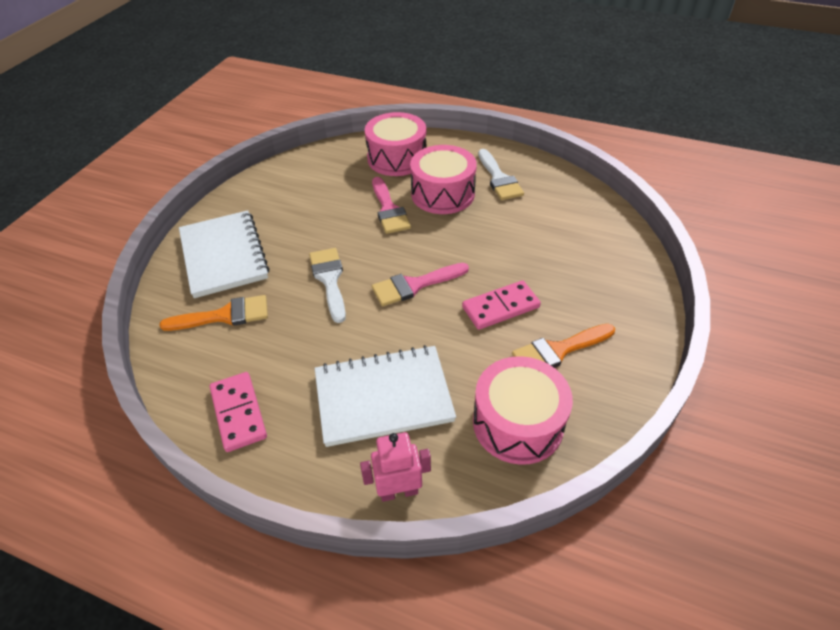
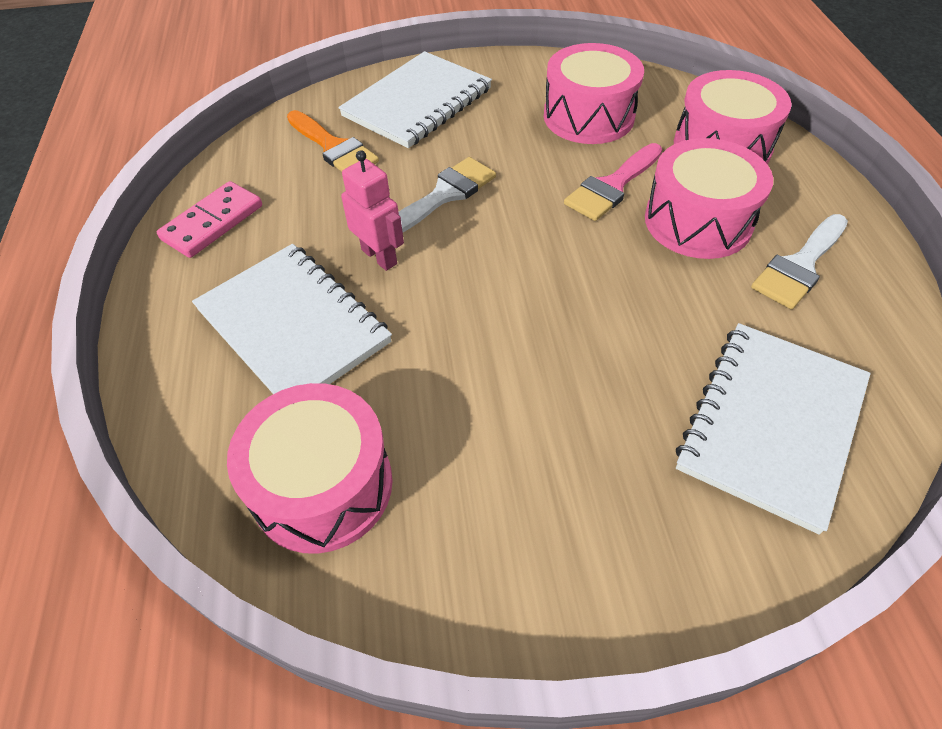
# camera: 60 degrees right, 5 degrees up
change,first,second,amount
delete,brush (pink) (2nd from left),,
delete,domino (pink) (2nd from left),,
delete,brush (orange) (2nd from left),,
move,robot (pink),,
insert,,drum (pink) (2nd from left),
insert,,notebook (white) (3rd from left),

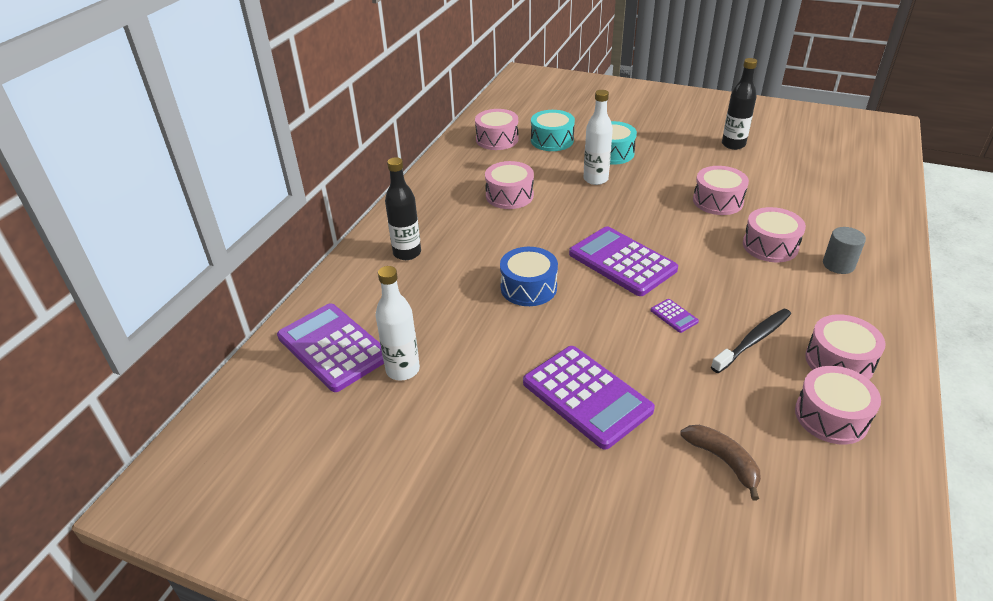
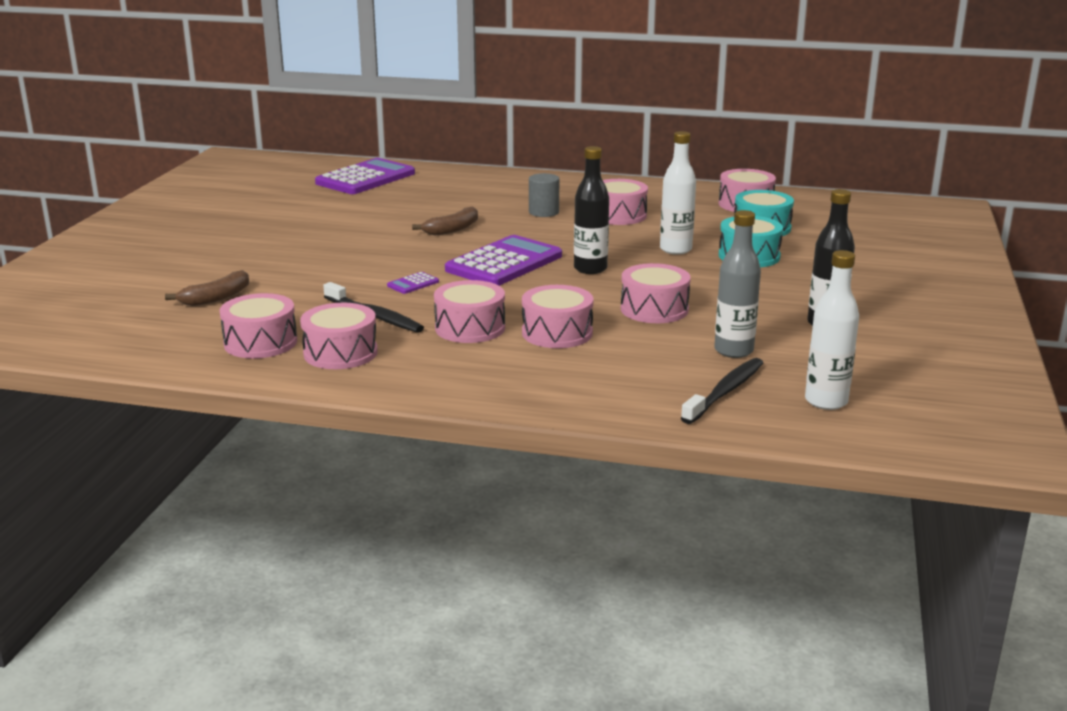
# camera: 80 degrees right, 15 degrees down
change,first,second,amount
move,bottle (black) (1st from left),,
move,cylinder (grey),,
replace,drum (blue),banana (brown) (2nd from left),
move,bottle (white) (1st from left in the first image),bottle (white) (2nd from left),
delete,calculator (purple) (2nd from left),,
insert,,bottle (grey),
insert,,drum (pink) (3rd from left),
insert,,toothbrush (black) (2nd from left),

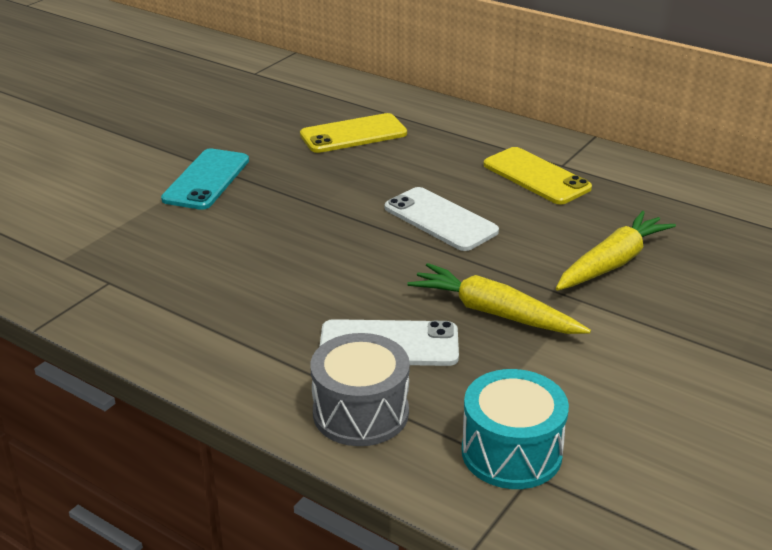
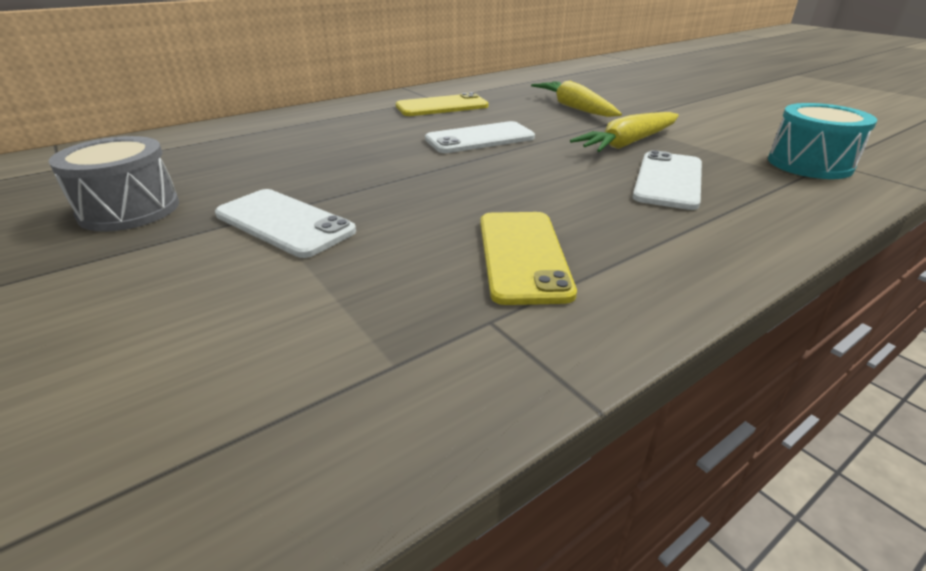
# camera: 70 degrees left, 0 degrees up
change,first,second,amount
move,phone (yellow) (1st from left in the first image),phone (yellow) (2nd from left),
recolor,phone (turquoise),phone (white) (1st from left),
move,drum (grey),,

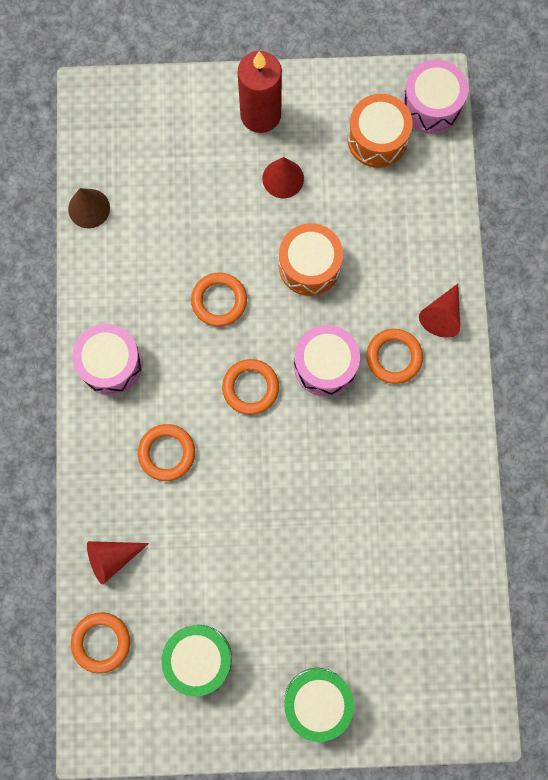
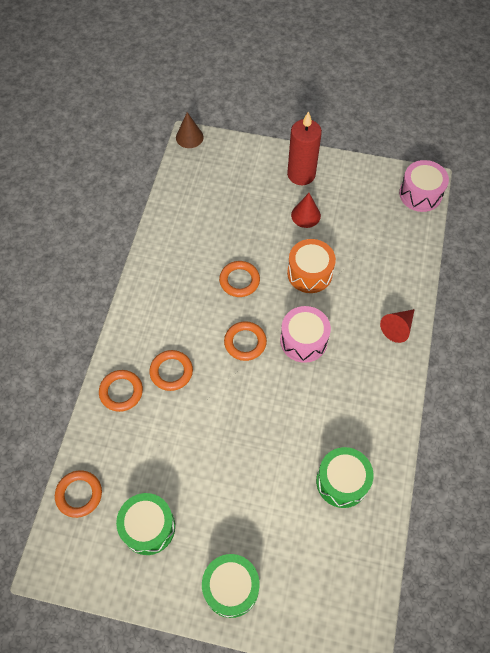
# camera: 15 degrees right, 15 degrees down
change,first,second,amount
delete,drum (orange) (2nd from left),,
move,cone (brown),,
delete,drum (pink) (1st from left),,
move,ring (orange) (5th from left in the first image),ring (orange) (2nd from left),
delete,cone (red) (1st from left),,
insert,,drum (green) (3rd from left),

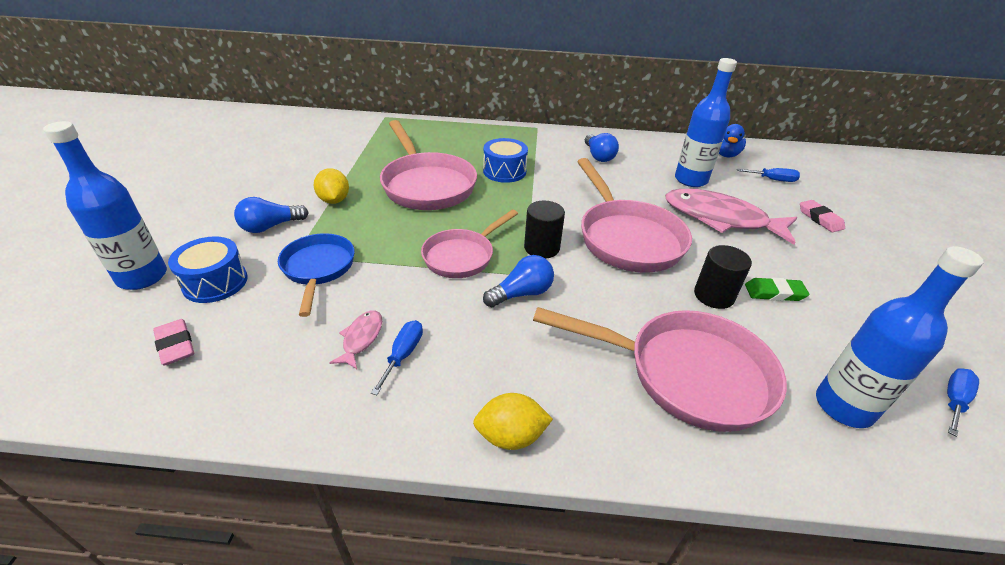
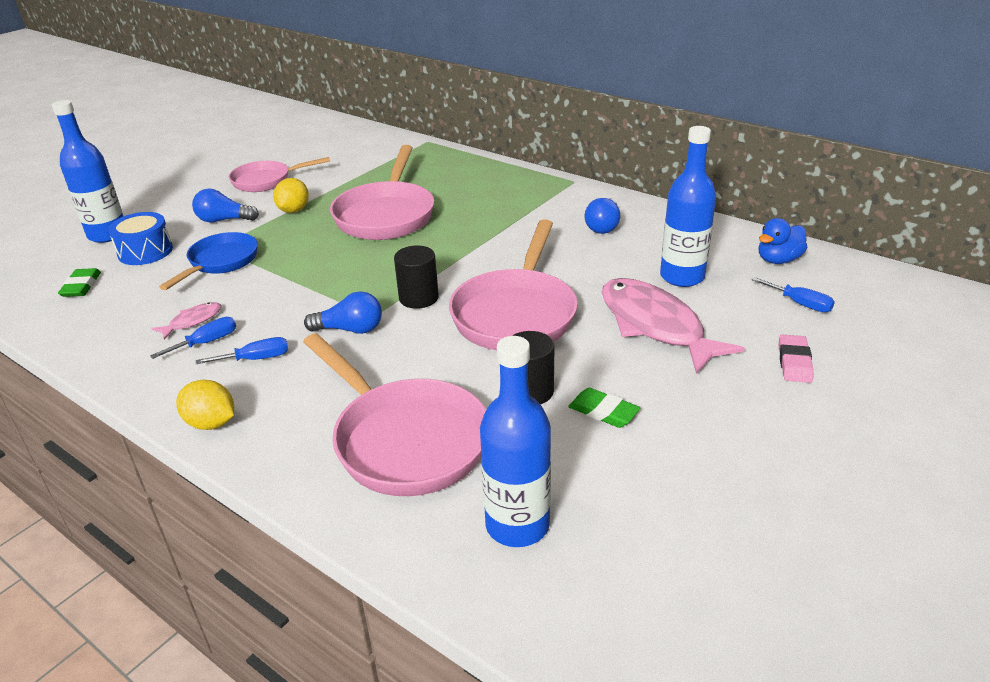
# camera: 35 degrees right, 5 degrees down
change,first,second,amount
delete,drum (blue) (2nd from left),,
move,pan (pink) (2nd from left in the first image),pan (pink) (1st from left),
recolor,eraser (pink) (1st from left),eraser (green) (1st from left),
move,screwdriver (blue) (3rd from left in the first image),screwdriver (blue) (2nd from left),

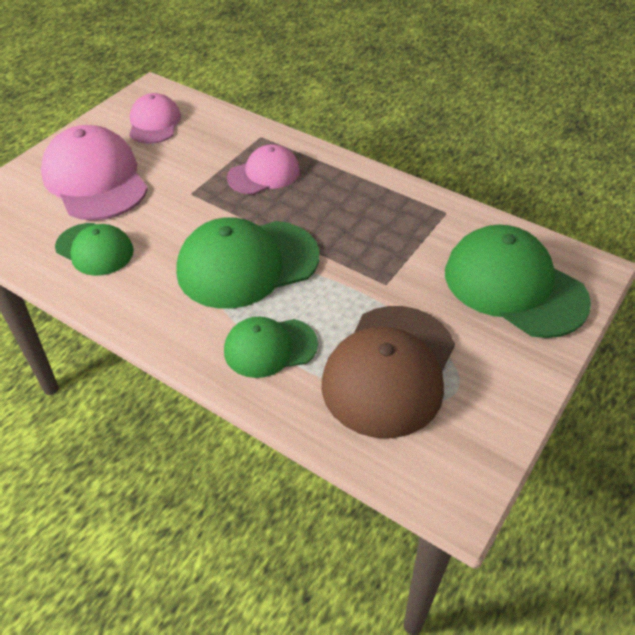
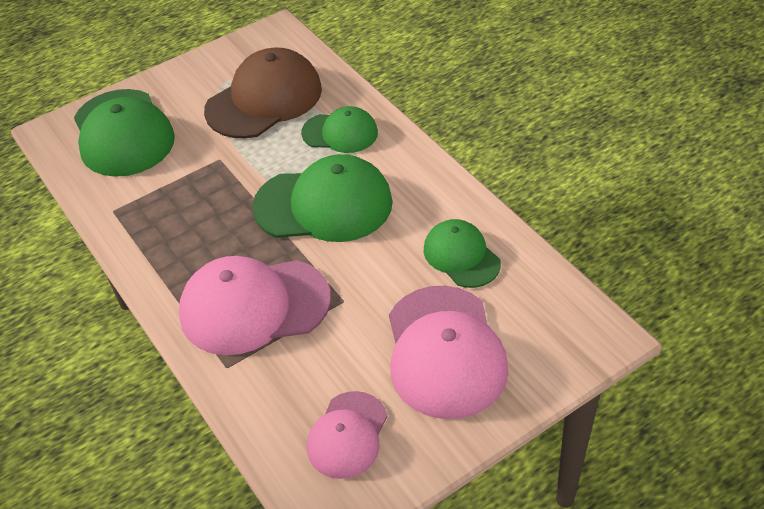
# camera: 155 degrees left, 0 degrees up
change,first,second,amount
resize,cap (pink) (3rd from left in the first image),cap (pink) (1st from left),x1.70

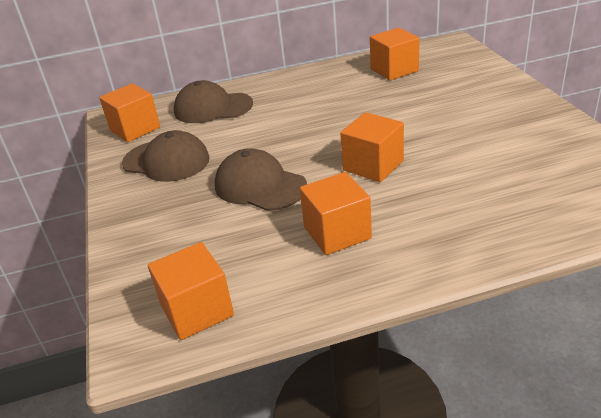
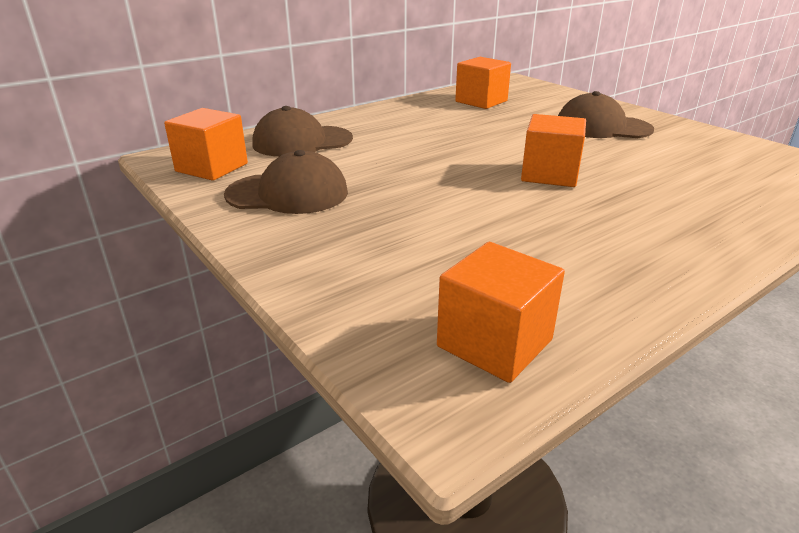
# camera: 25 degrees left, 5 degrees down
change,first,second,amount
move,cap (brown) (3rd from left),,
delete,cube (orange) (3rd from left),,

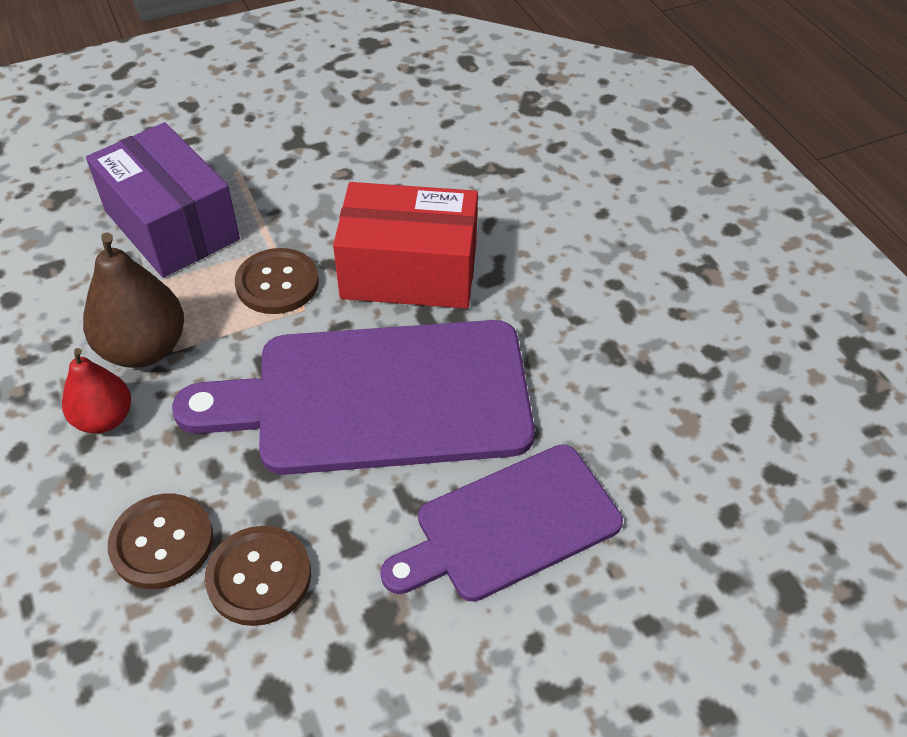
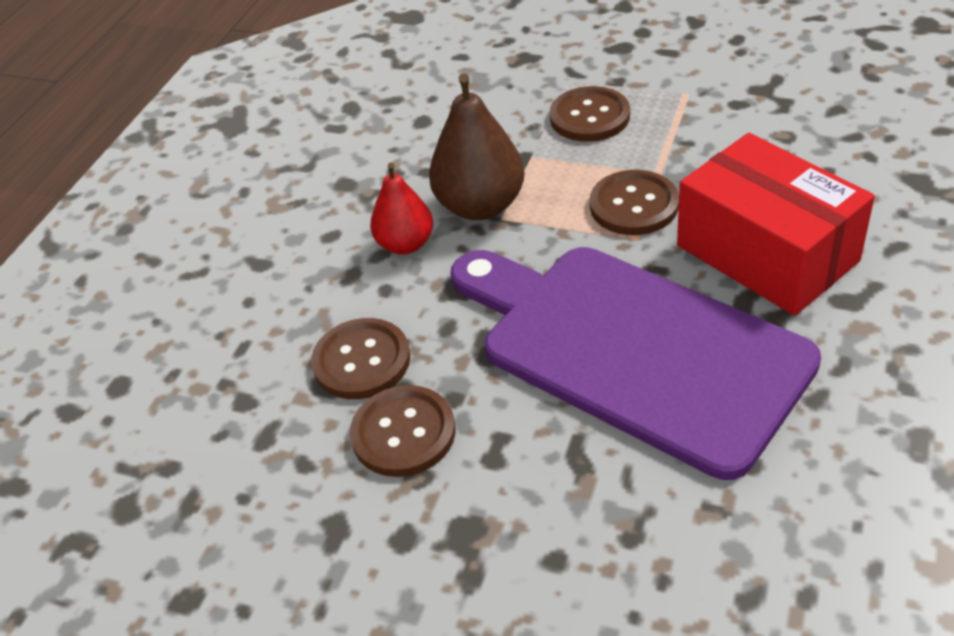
# camera: 50 degrees right, 5 degrees down
change,first,second,amount
replace,box (purple),button (brown) (3rd from left),
delete,cutting board (purple) (2nd from left),,

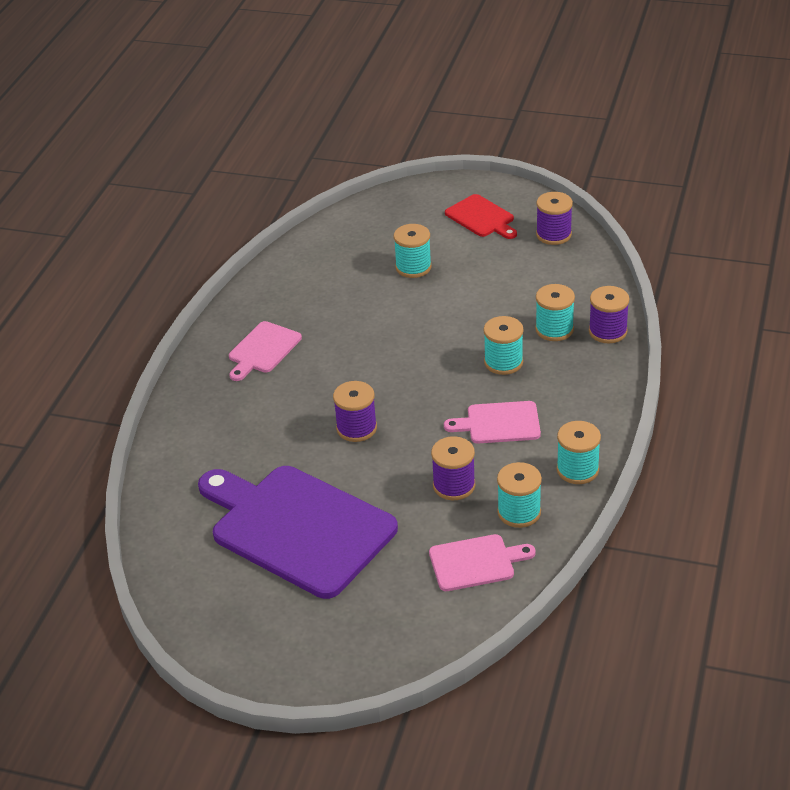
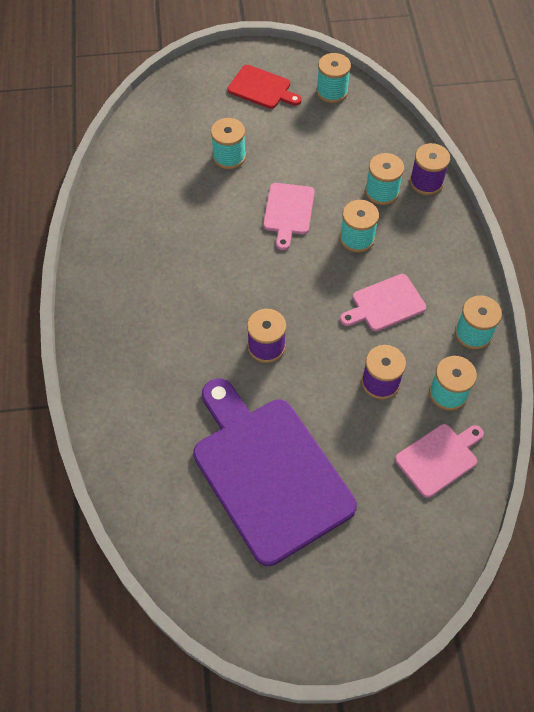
# camera: 25 degrees left, 20 degrees up
change,first,second,amount
recolor,spool (purple) (3rd from left),spool (turquoise) (2nd from left),
move,cutting board (pink) (1st from left),,
rotate,cutting board (purple),,45 degrees clockwise

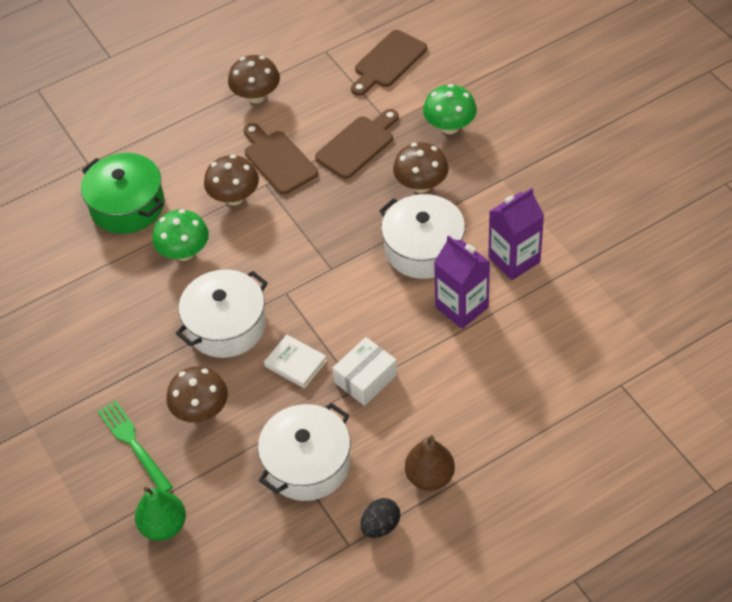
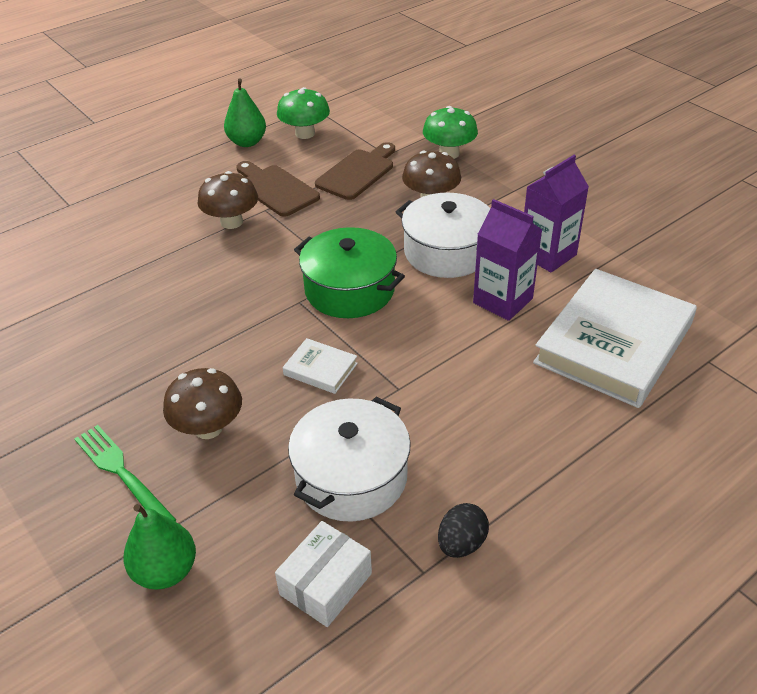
# camera: 10 degrees left, 10 degrees down
change,first,second,amount
delete,cutting board (brown) (3rd from left),,
replace,mushroom (brown) (3rd from left),pear (green) (2nd from left),
move,pot (green),,
move,mushroom (green) (1st from left),,
delete,pot (white) (1st from left),,
move,box (white),,
delete,pear (brown),,
insert,,book (white) (2nd from left),

